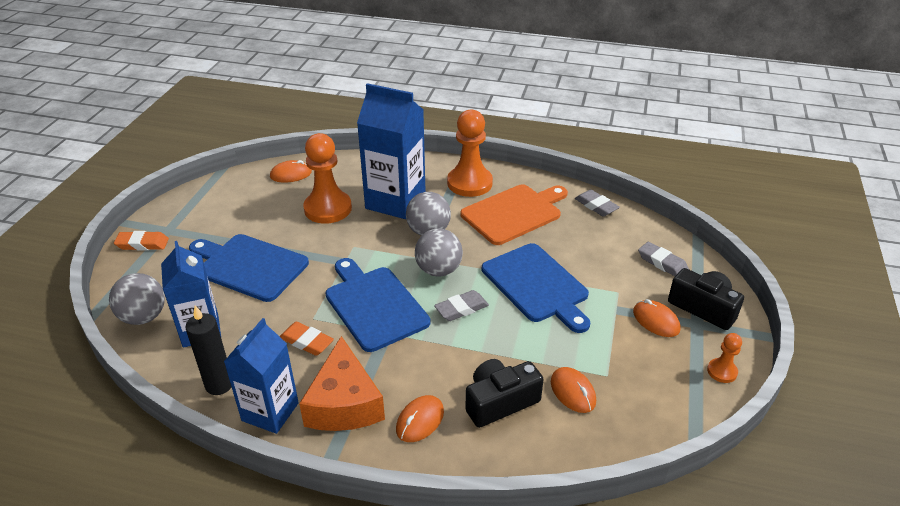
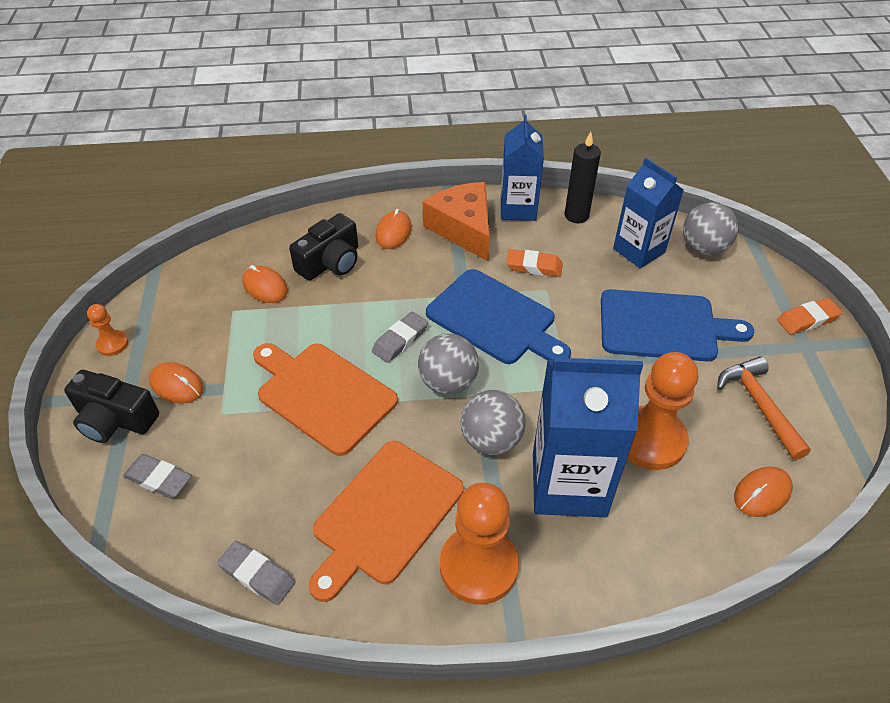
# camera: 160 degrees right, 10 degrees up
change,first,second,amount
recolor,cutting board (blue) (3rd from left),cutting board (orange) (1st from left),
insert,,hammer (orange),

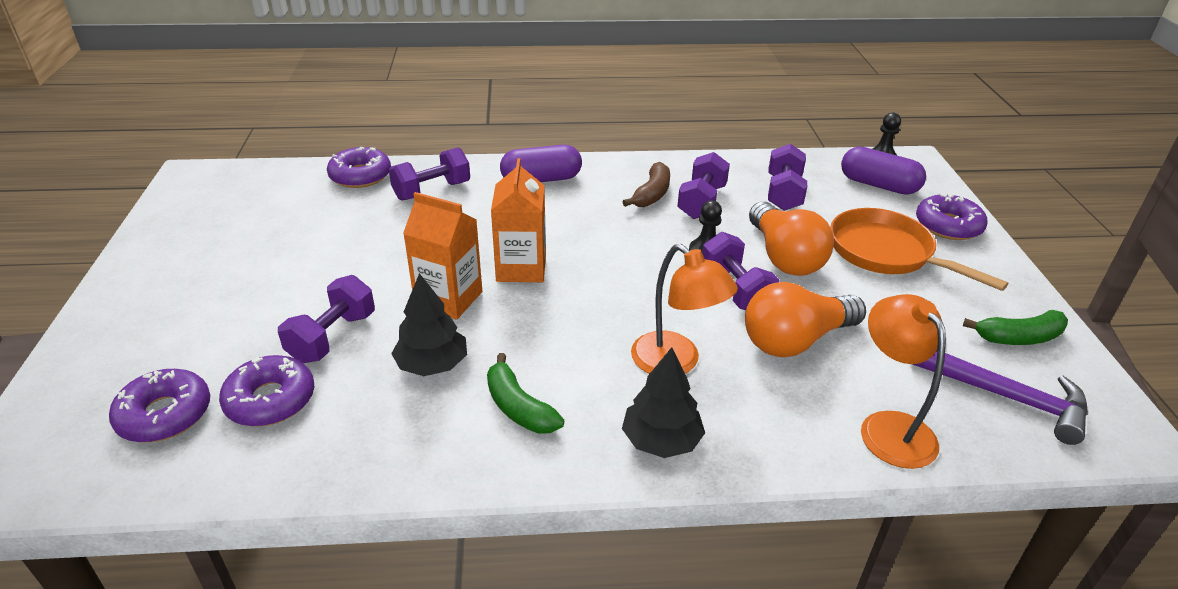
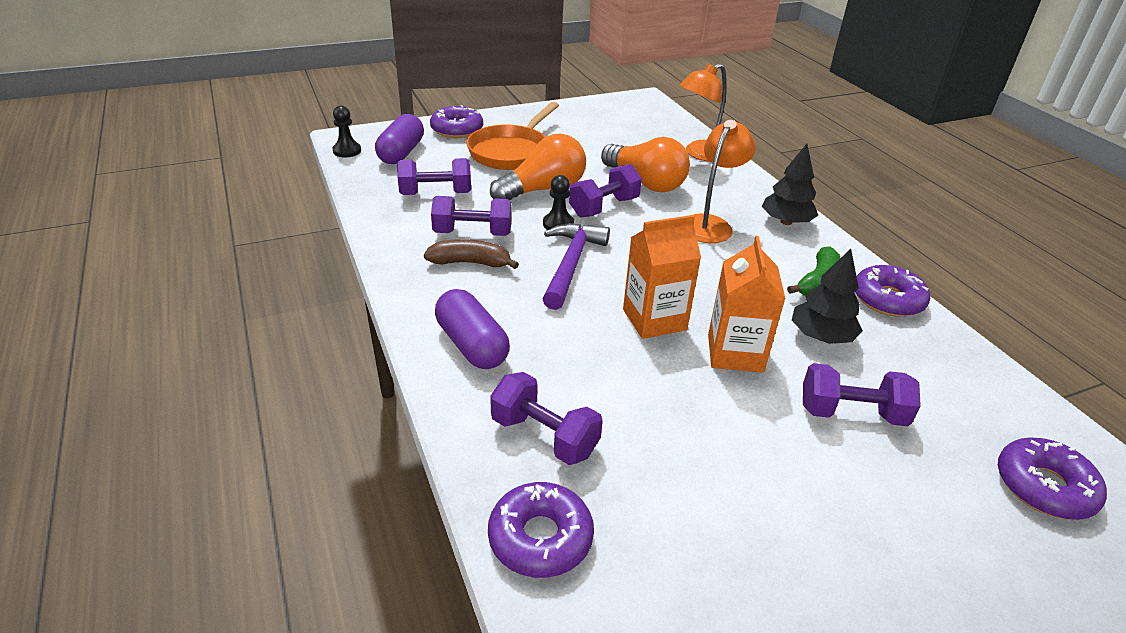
# camera: 110 degrees left, 0 degrees up
change,first,second,amount
delete,banana (green) (2nd from left),,
move,hammer (purple),,
move,donut (purple) (2nd from left in the first image),donut (purple) (3rd from left),

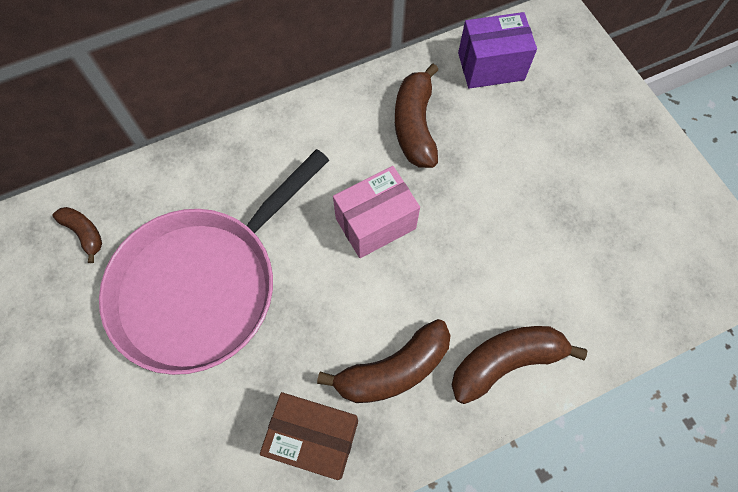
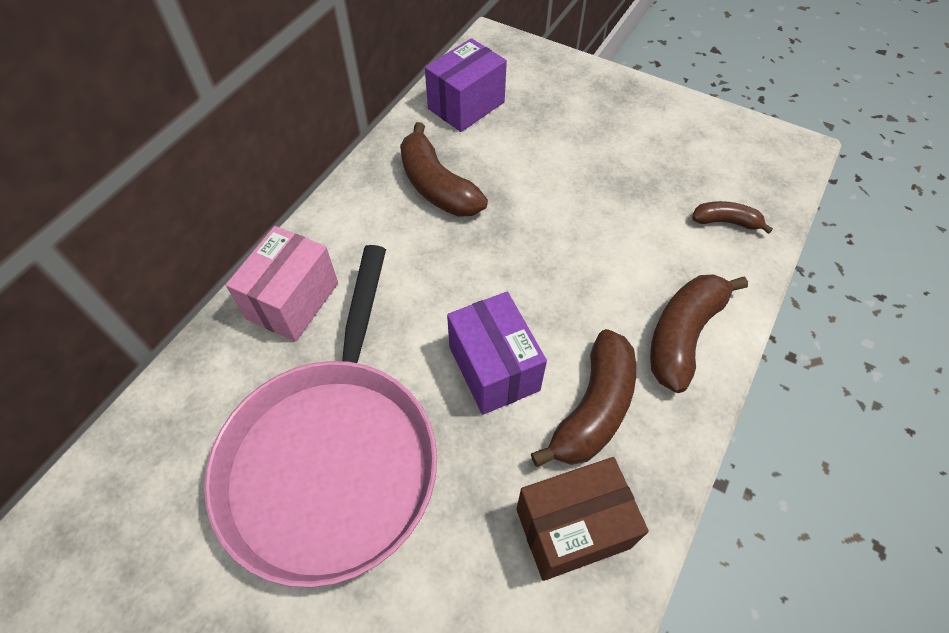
# camera: 35 degrees left, 10 degrees down
change,first,second,amount
move,box (pink),,
move,banana (brown) (1st from left in the first image),banana (brown) (4th from left),
insert,,box (purple) (2nd from left),

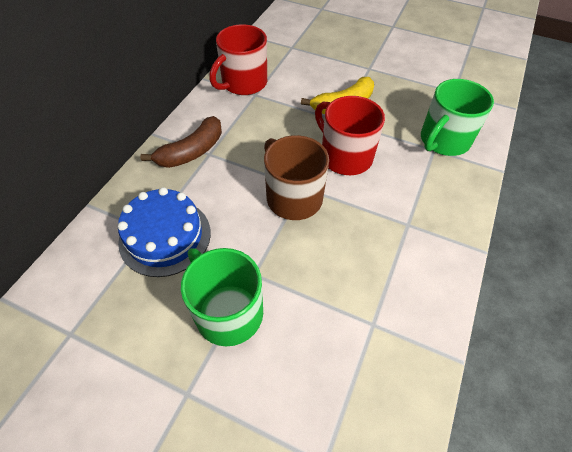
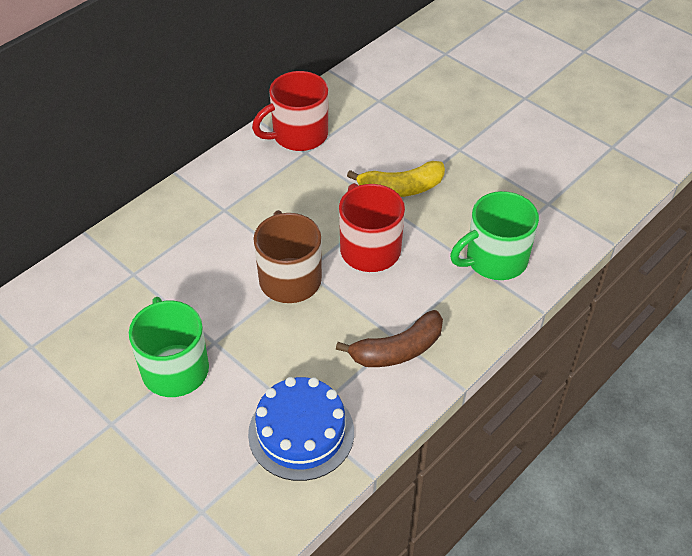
# camera: 20 degrees right, 5 degrees down
change,first,second,amount
move,banana (brown),,
move,cake (blue),,

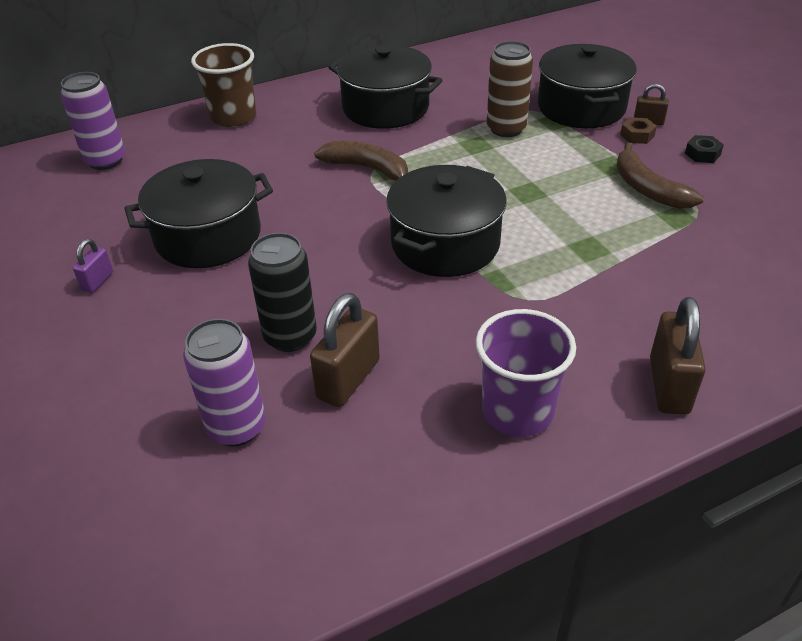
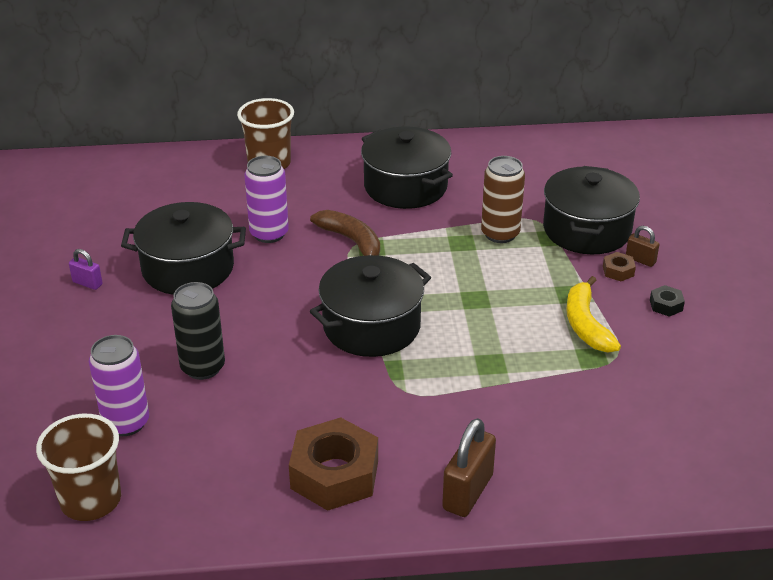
# camera: 20 degrees right, 5 degrees down
change,first,second,amount
move,can (purple) (1st from left in the first image),can (purple) (2nd from left),
recolor,banana (brown) (2nd from left),banana (yellow),
rotate,padlock (purple),,75 degrees clockwise
delete,padlock (brown) (1st from left),,
replace,cup (purple),nut (brown) (1st from left),
insert,,cup (brown) (1st from left),

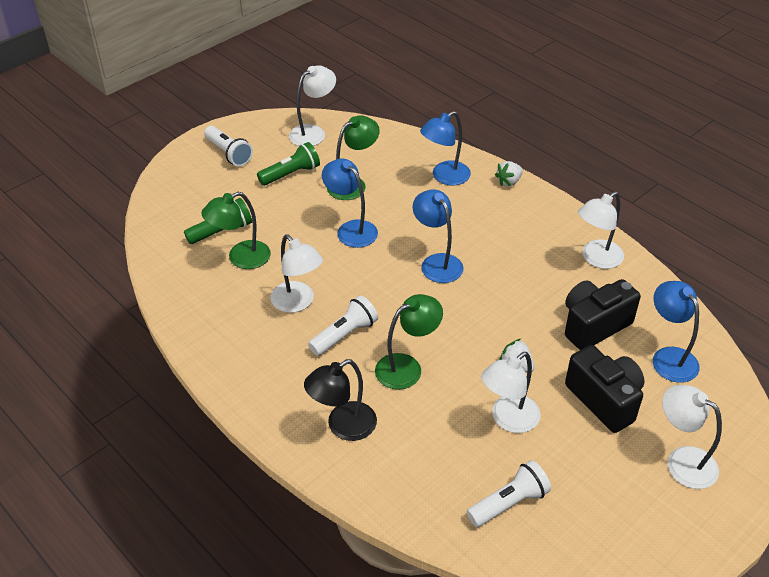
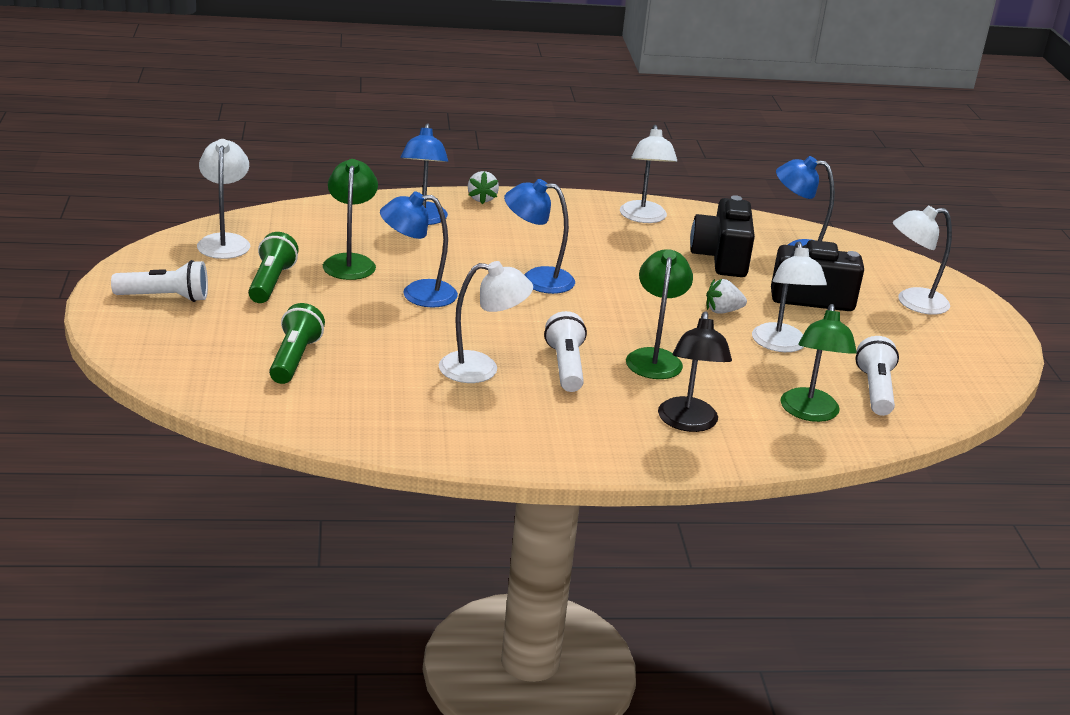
# camera: 55 degrees left, 15 degrees down
change,first,second,amount
move,lamp (green) (1st from left in the first image),lamp (green) (3rd from left),

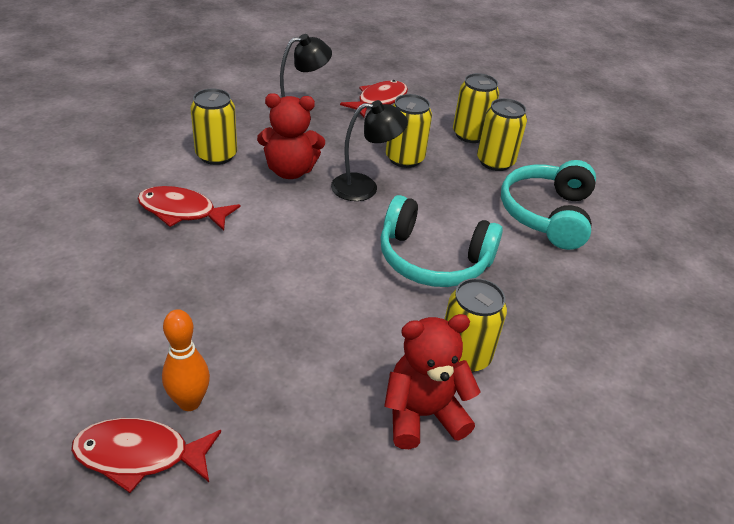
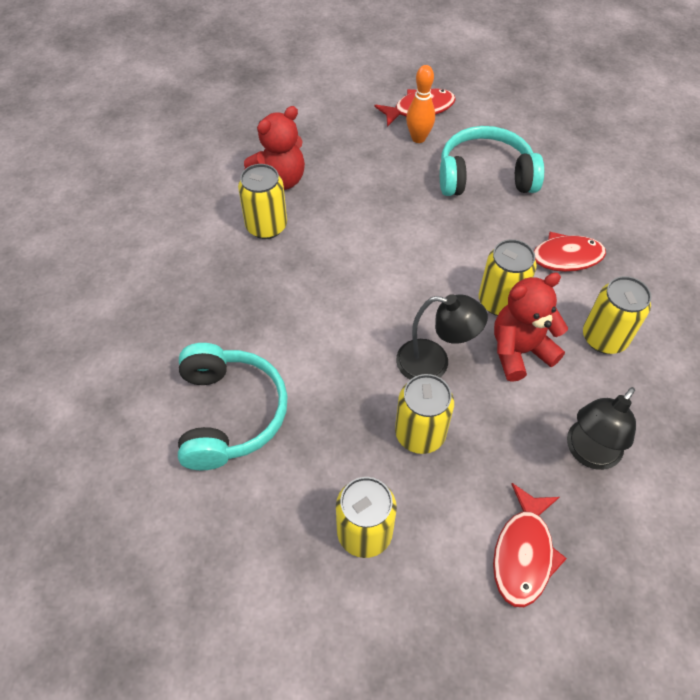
# camera: 160 degrees right, 15 degrees up
change,first,second,amount
move,can (yellow) (5th from left in the first image),can (yellow) (4th from left),
rotate,lamp (black) (2nd from left in the first image),lamp (black) (1st from left),135 degrees counterclockwise
move,headphones (turquoise) (1st from left in the first image),headphones (turquoise) (2nd from left),

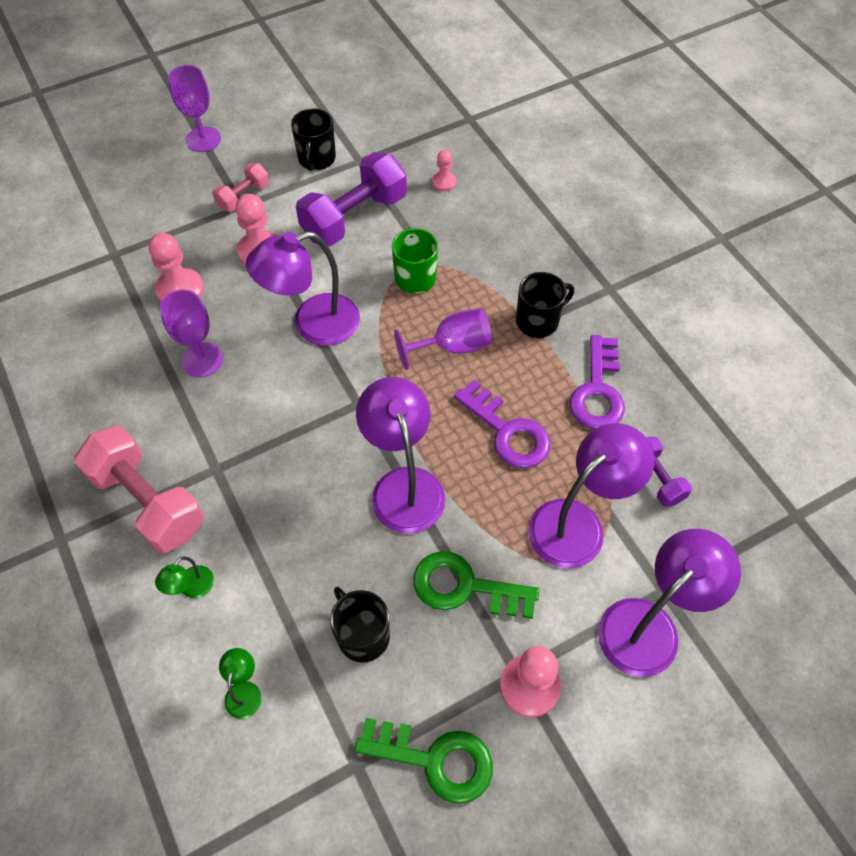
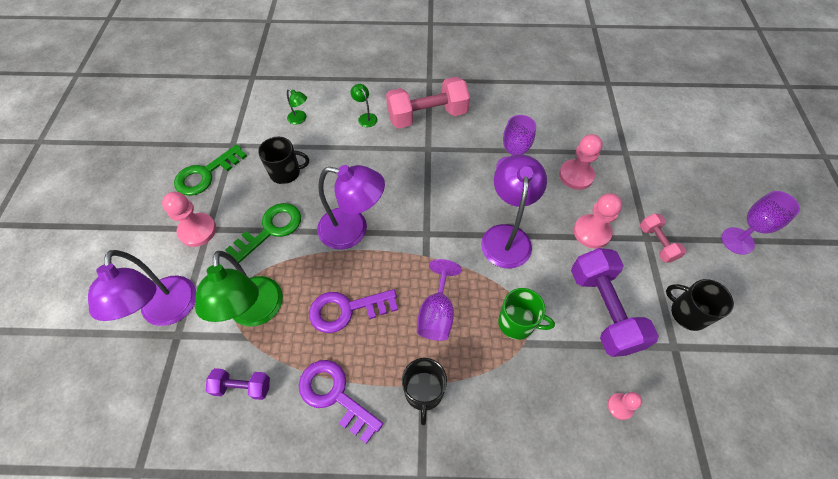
# camera: 120 degrees right, 0 degrees up
change,first,second,amount
recolor,lamp (purple) (3rd from left),lamp (green) (1st from left),

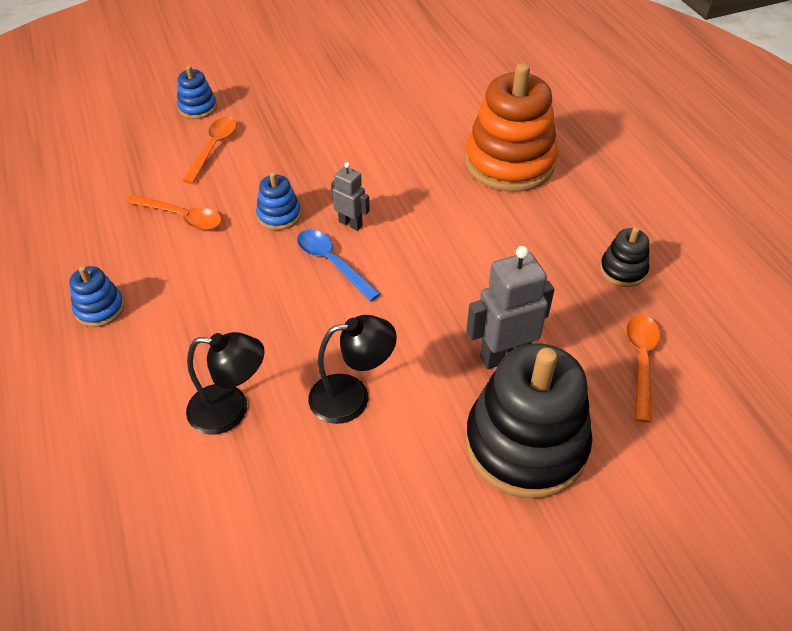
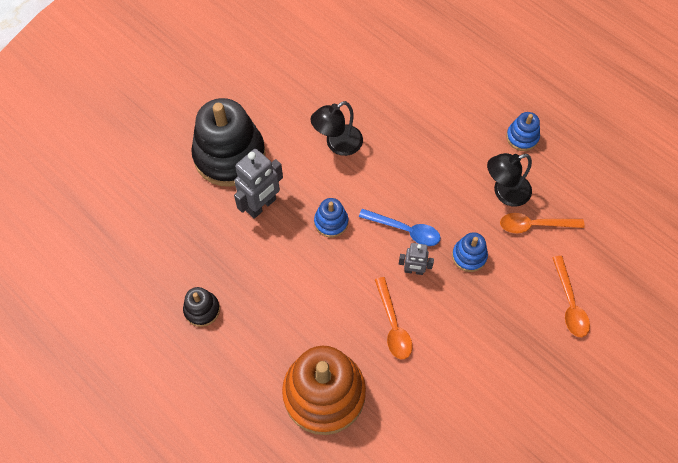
# camera: 155 degrees right, 15 degrees up
change,first,second,amount
move,stacking toy (blue) (2nd from left in the first image),stacking toy (blue) (1st from left),
move,spoon (orange) (3rd from left in the first image),spoon (orange) (1st from left),
move,lamp (black) (1st from left in the first image),lamp (black) (2nd from left),

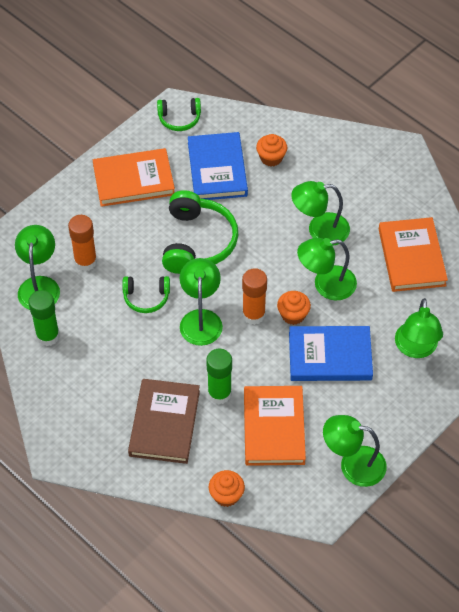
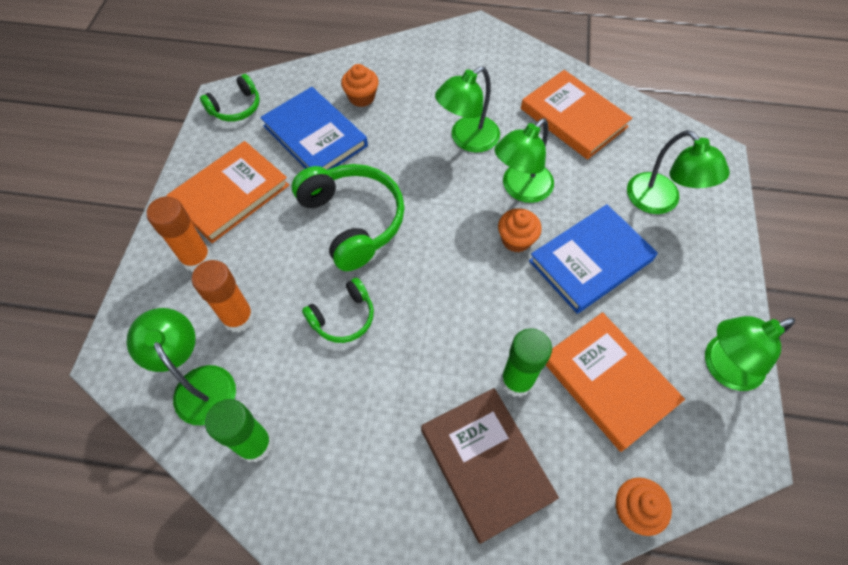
# camera: 35 degrees left, 5 degrees up
change,first,second,amount
delete,lamp (green) (2nd from left),,
move,glue stick (orange) (2nd from left in the first image),glue stick (orange) (1st from left),

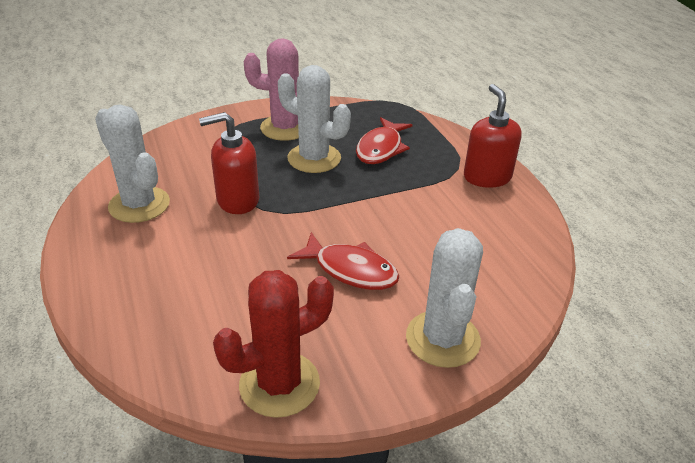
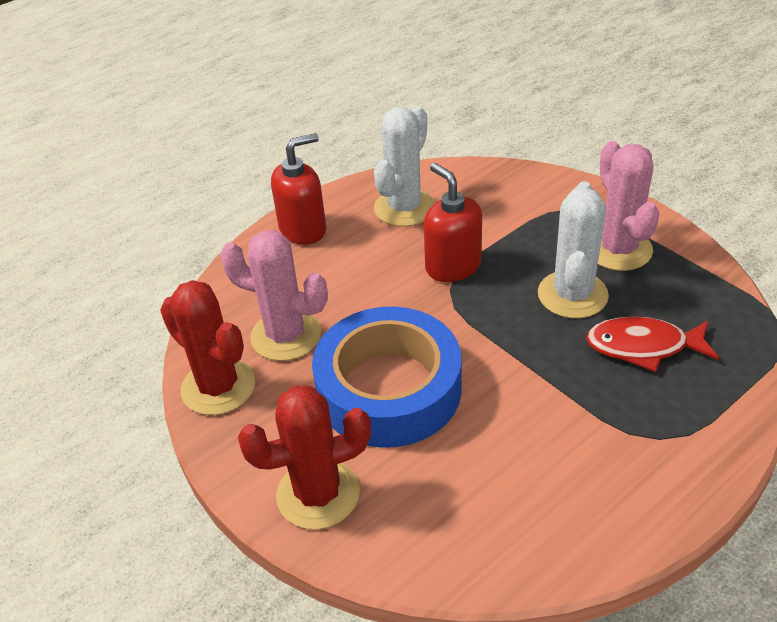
# camera: 75 degrees right, 5 degrees up
change,first,second,amount
move,soap dispenser (red) (2nd from left in the first image),soap dispenser (red) (1st from left),
recolor,cactus (white) (3rd from left),cactus (red) (2nd from left),
replace,fish (red) (1st from left),tape (blue),
insert,,cactus (pink) (1st from left),

